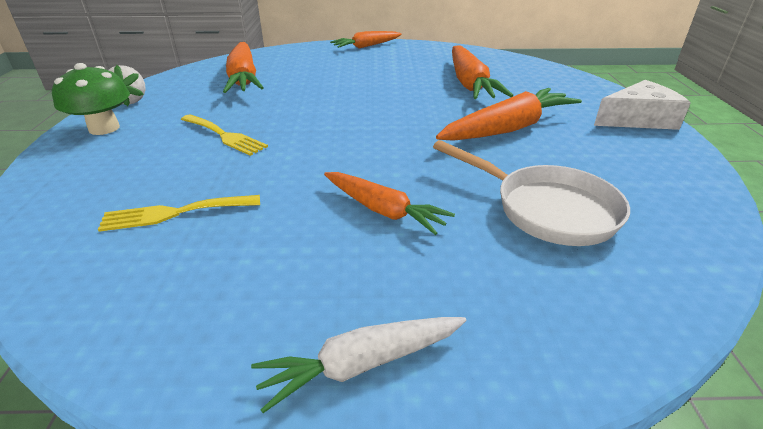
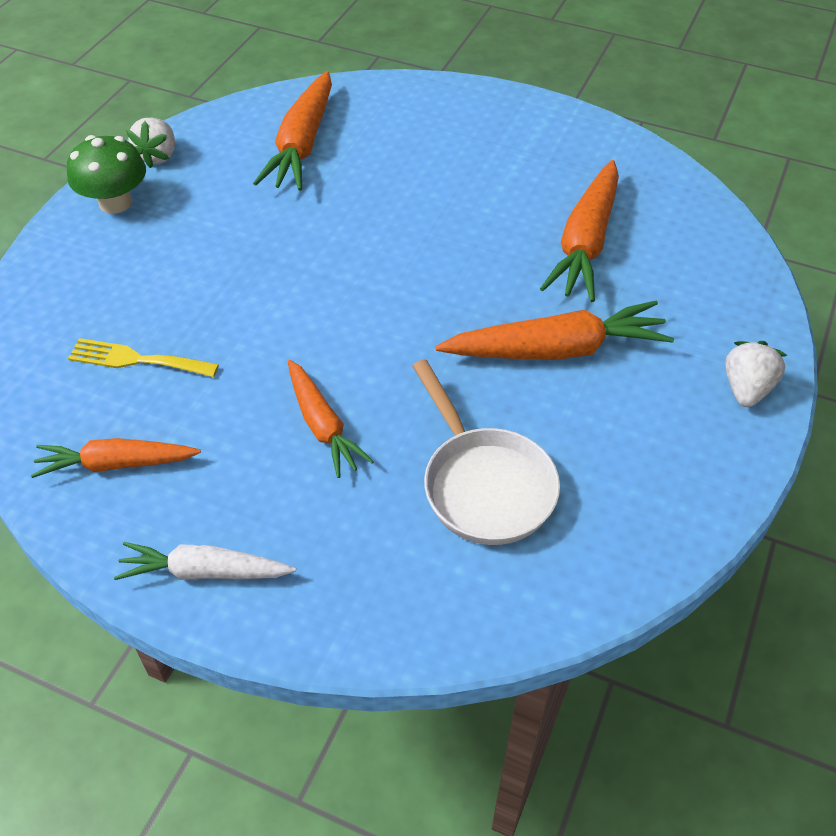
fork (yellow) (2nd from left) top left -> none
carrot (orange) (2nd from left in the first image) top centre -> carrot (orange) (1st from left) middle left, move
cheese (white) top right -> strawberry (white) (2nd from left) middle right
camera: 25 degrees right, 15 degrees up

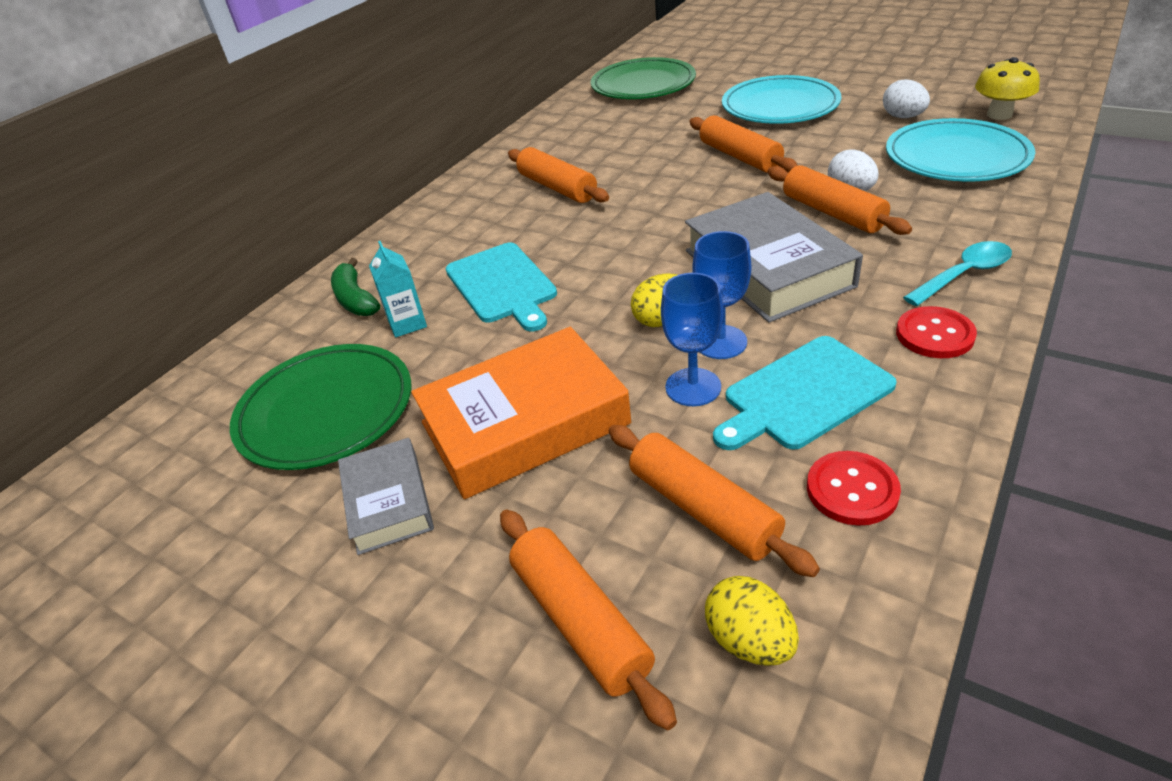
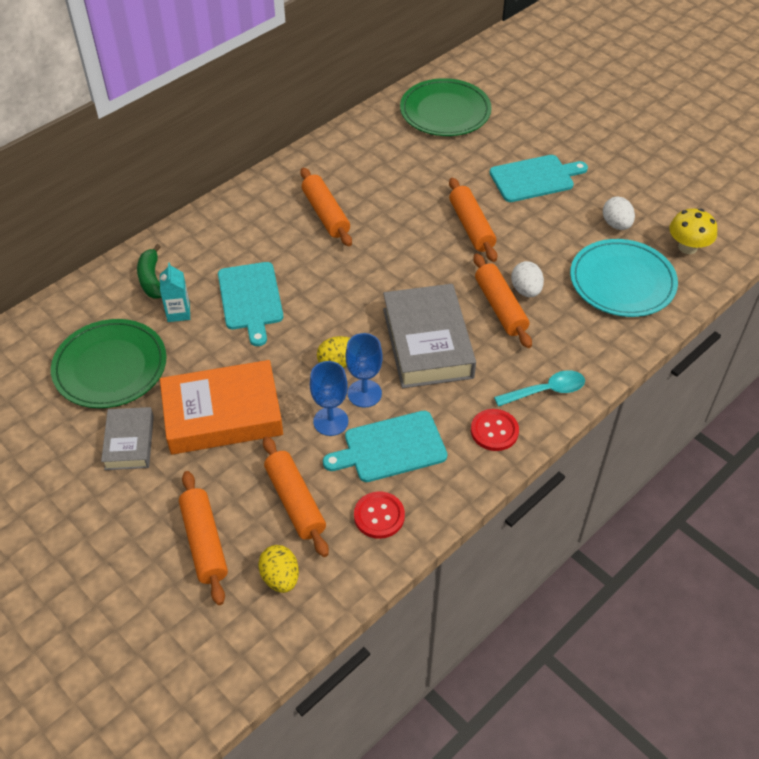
plate (turquoise) (1st from left) top centre -> cutting board (turquoise) (3rd from left) top right
camera: 10 degrees right, 10 degrees up

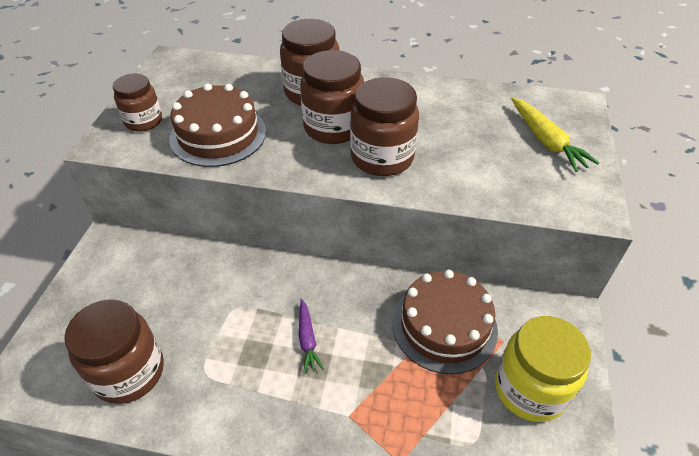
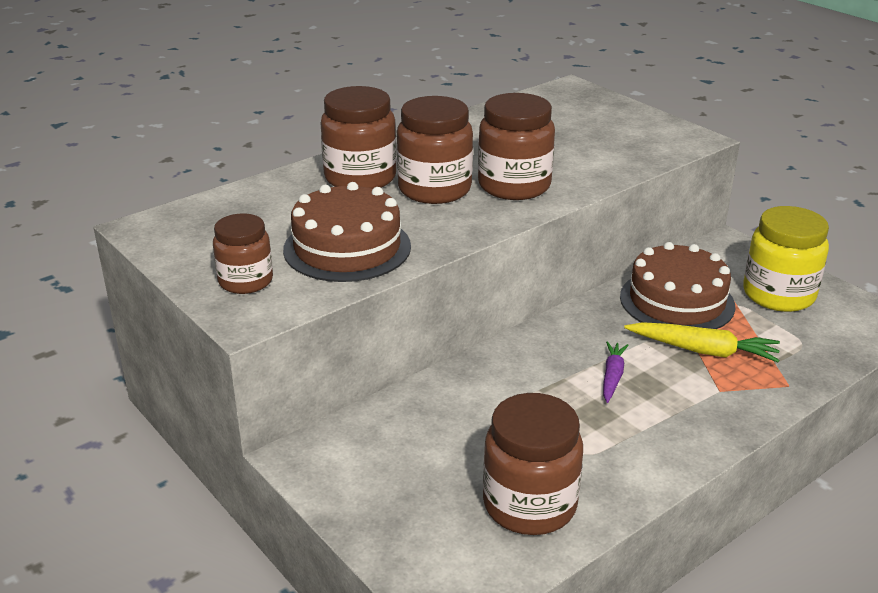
carrot (yellow) top right -> carrot (yellow) middle right, move
carrot (purple) bottom centre -> carrot (purple) middle right, 105 degrees counterclockwise
camera: 50 degrees left, 15 degrees down

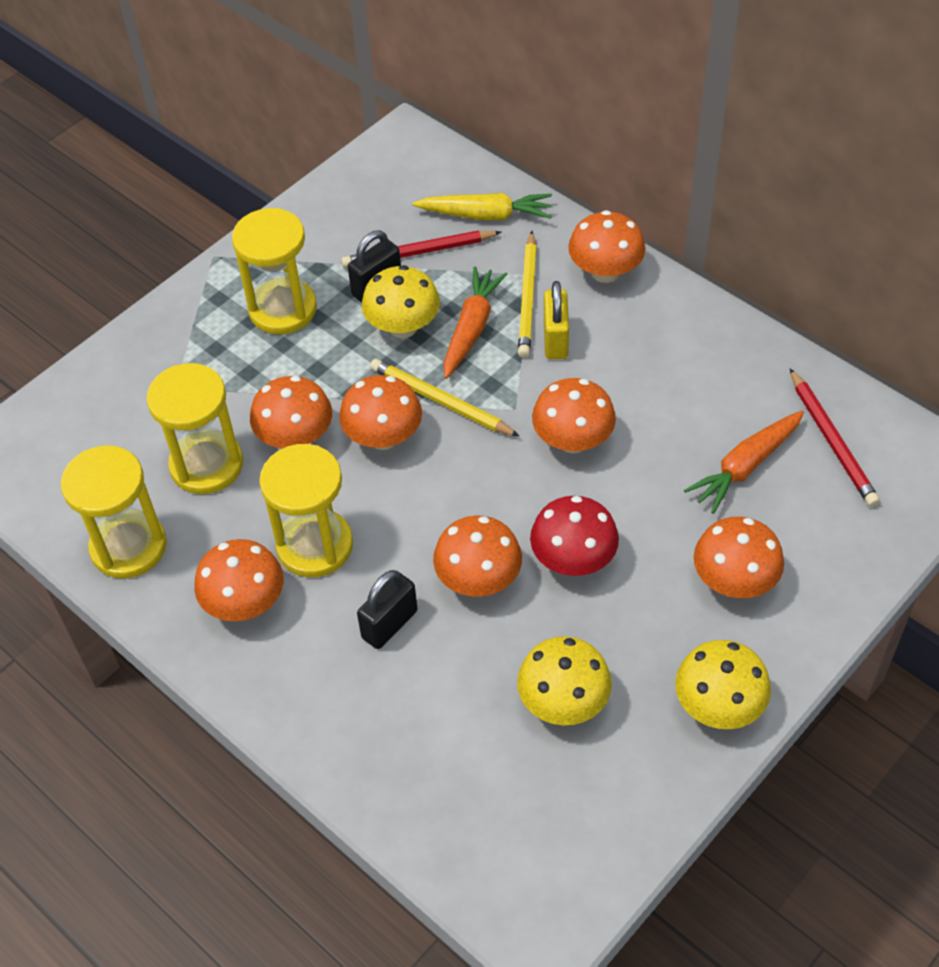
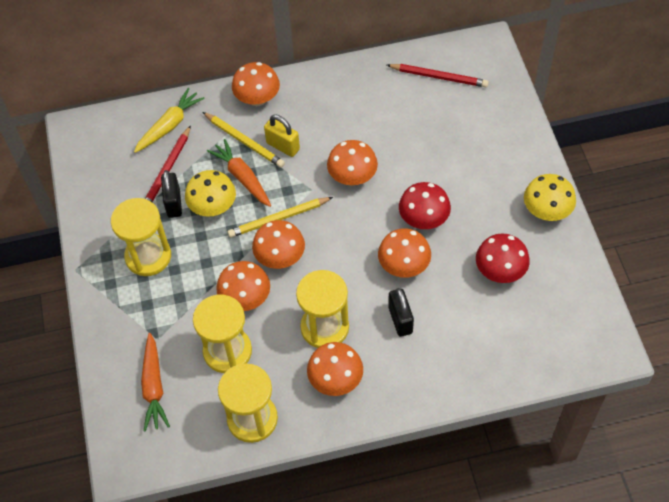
mushroom (orange) (7th from left) middle right -> none
carrot (orange) (2nd from left in the first image) middle right -> carrot (orange) (1st from left) bottom left, move
mushroom (yellow) (2nd from left) bottom centre -> mushroom (red) (2nd from left) middle right
camera: 55 degrees left, 5 degrees up

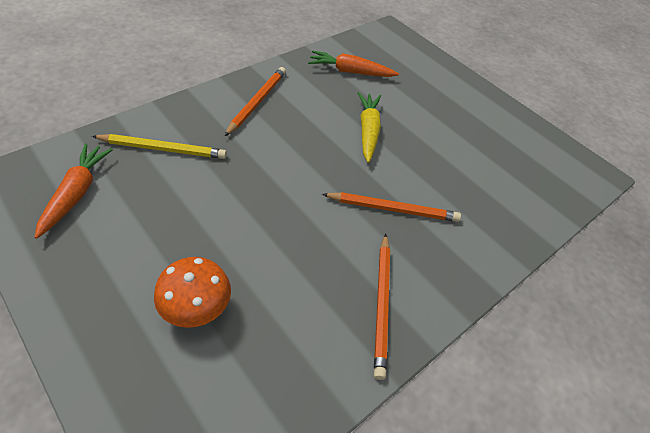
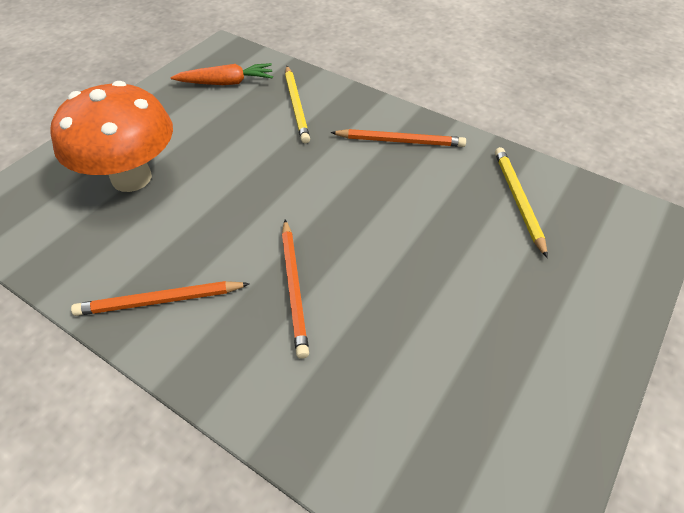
carrot (yellow) top centre -> none
carrot (orange) (2nd from left) top centre -> pencil (yellow) (2nd from left) middle right
mushroom (orange) bottom left -> mushroom (orange) top left, x1.80
camera: 80 degrees right, 0 degrees up

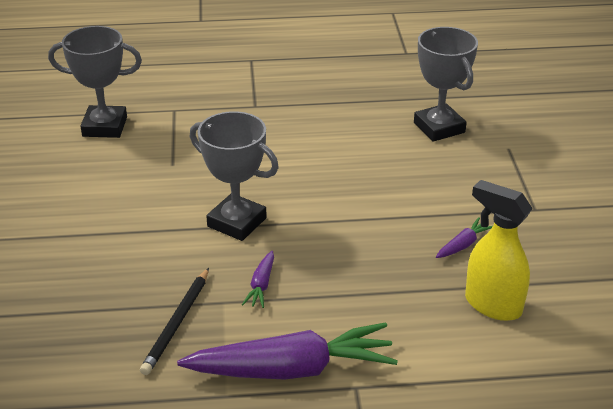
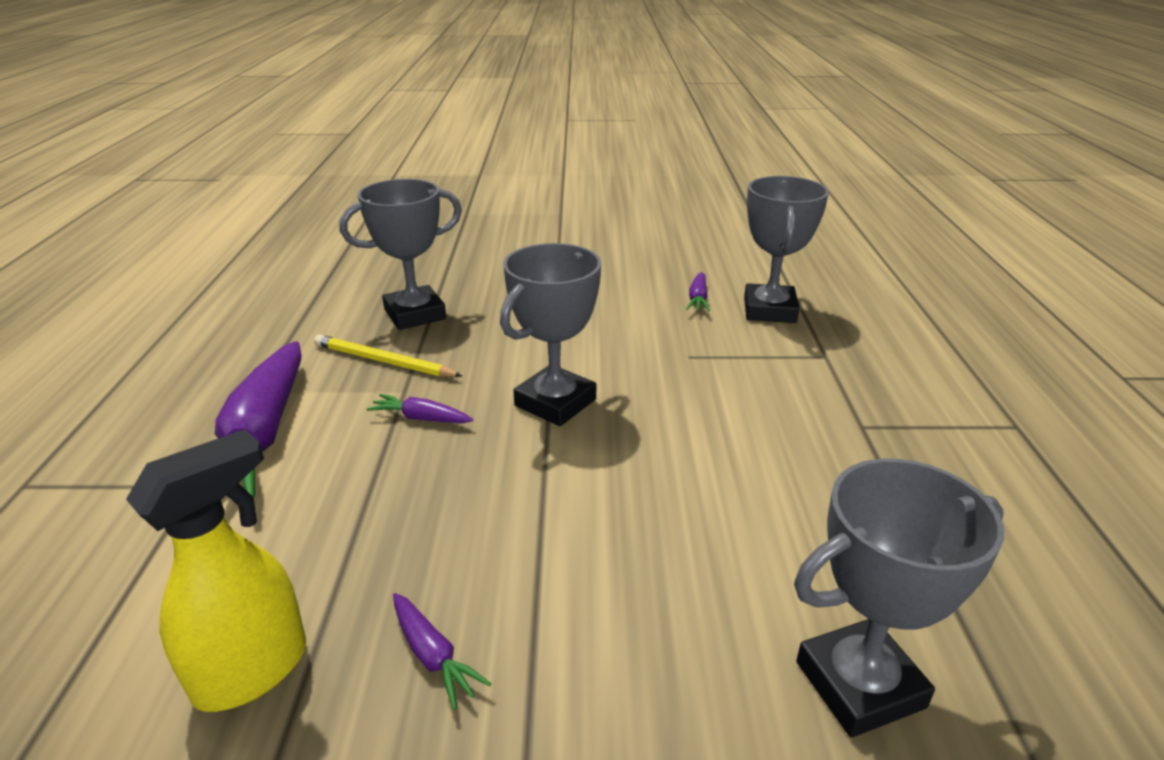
none -> trophy (grey) (1st from left) centre
none -> carrot (purple) (4th from left) centre
pencil (black) bottom left -> pencil (yellow) centre
camera: 95 degrees right, 5 degrees down

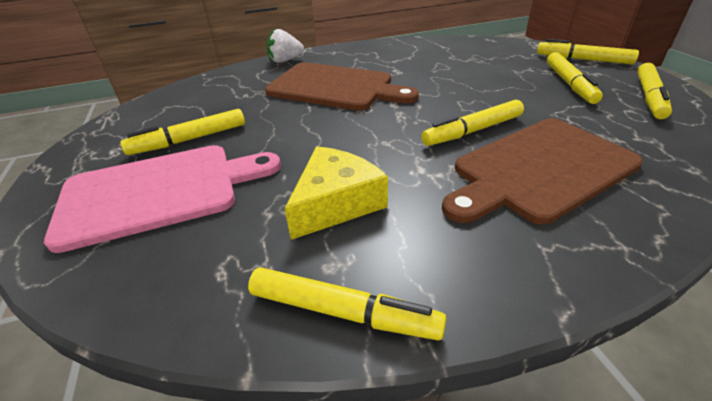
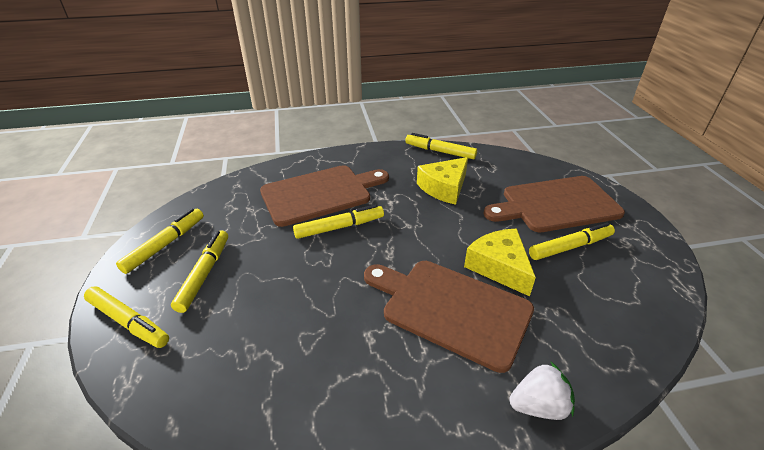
none -> cheese (yellow) (2nd from left) centre
cutting board (pink) middle left -> cutting board (brown) (3rd from left) middle right
camera: 175 degrees left, 0 degrees up

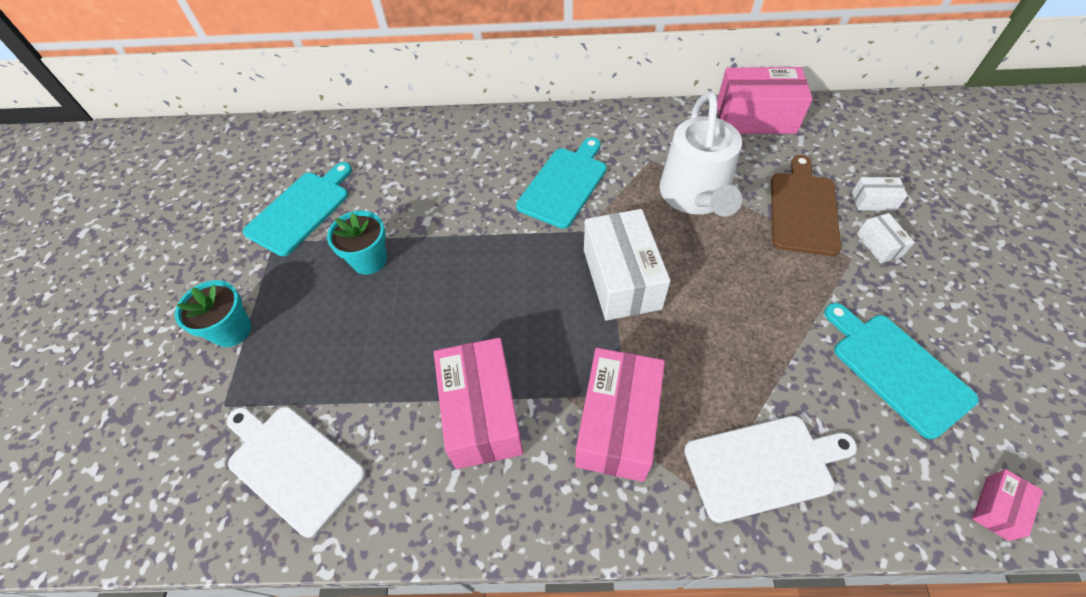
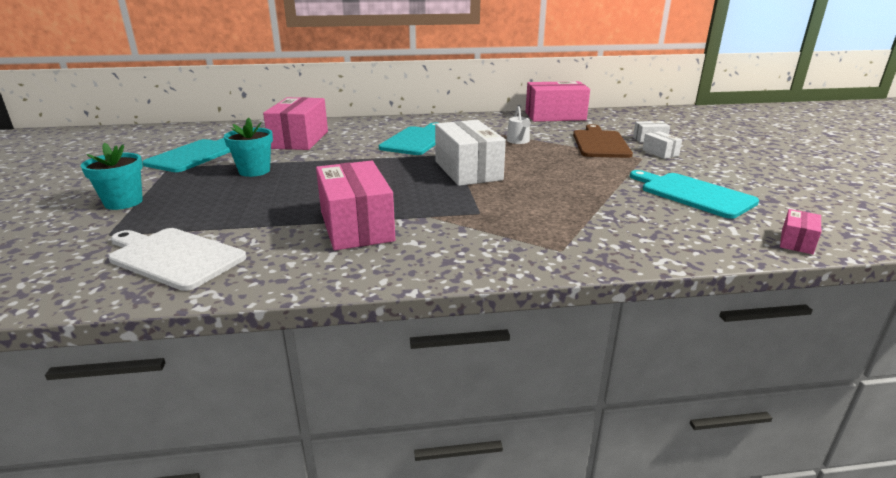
cutting board (white) (2nd from left) bottom right -> none
box (pink) (2nd from left in the first image) bottom centre -> box (pink) (1st from left) top left, move
watering can (white) top centre, x0.43
camera: 10 degrees left, 30 degrees down

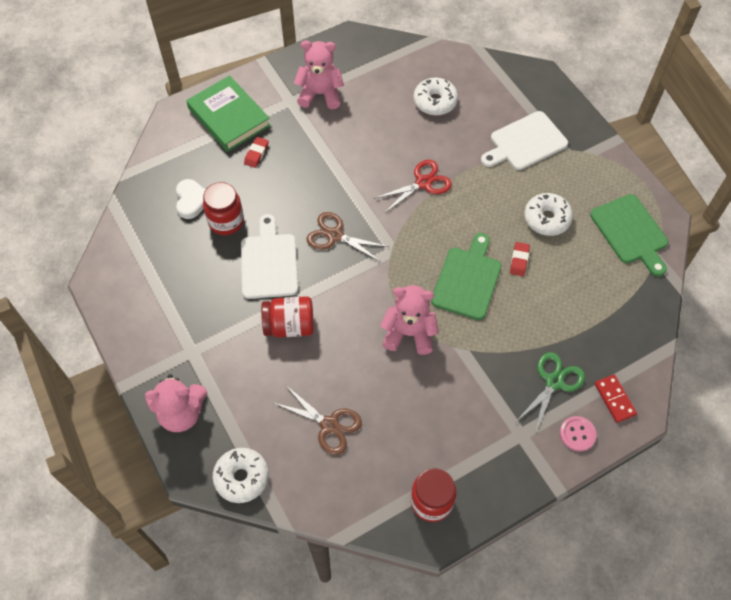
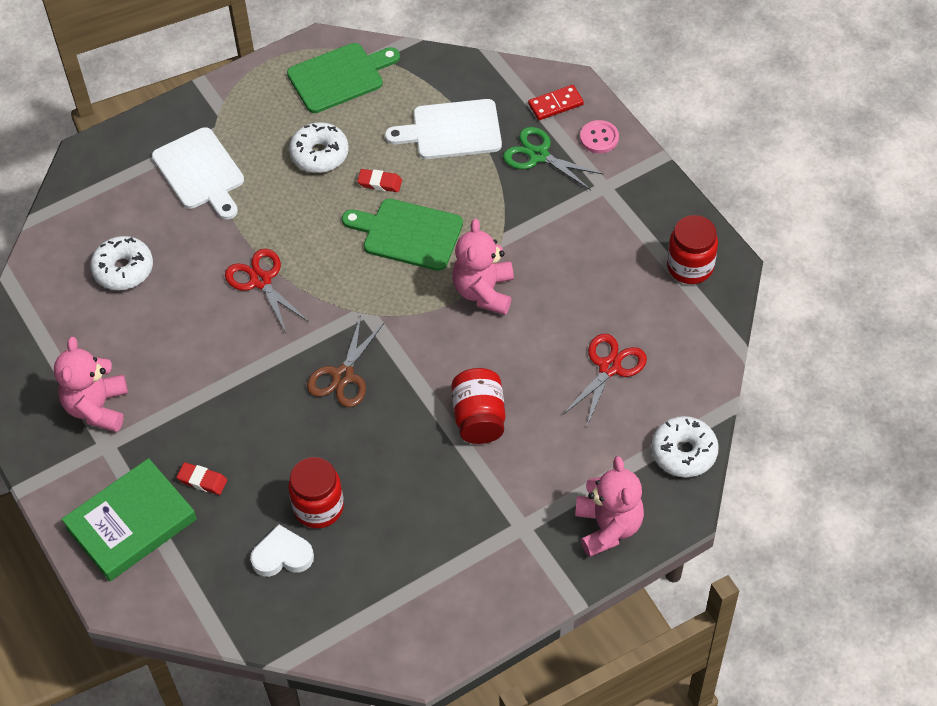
cutting board (white) (1st from left in the first image) centre -> cutting board (white) (2nd from left) top centre, move
scissors (brown) (1st from left) bottom centre -> scissors (red) (2nd from left) centre
camera: 90 degrees left, 5 degrees down

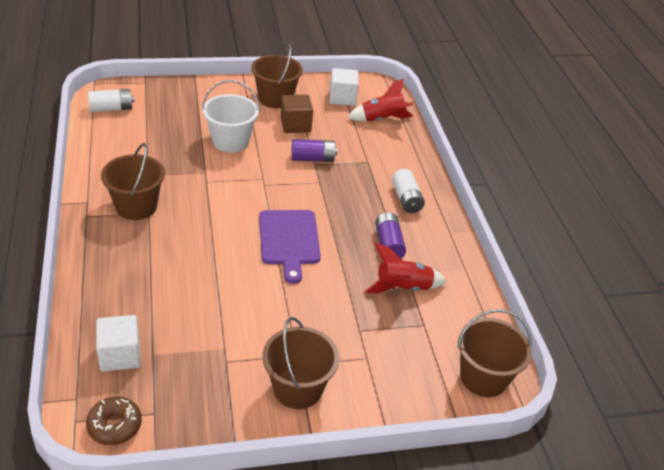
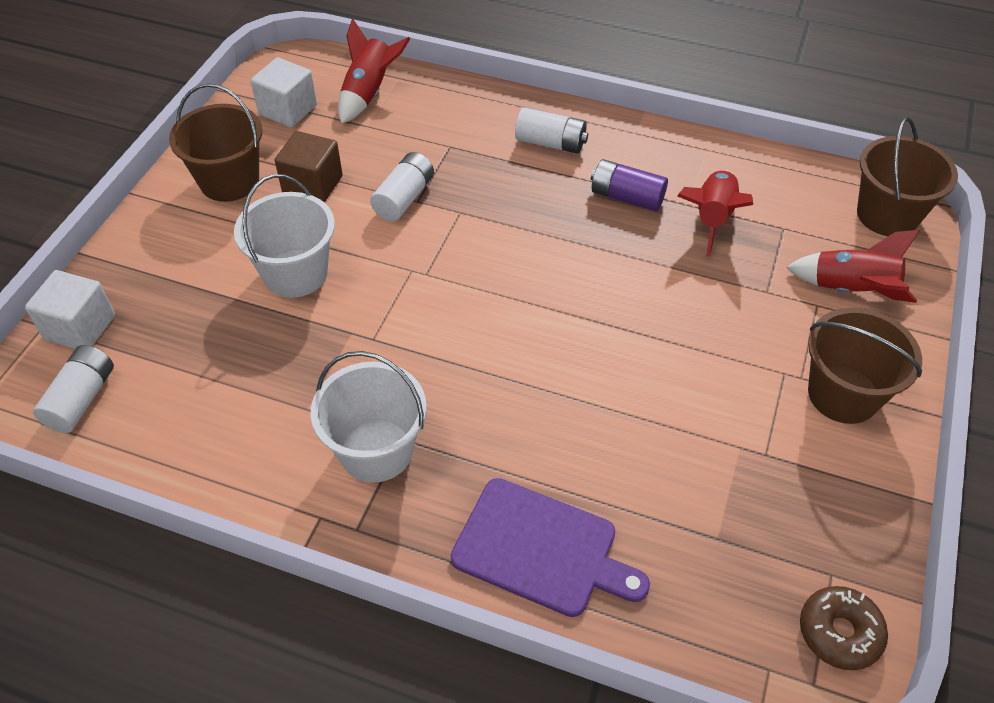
none -> rocket (red) (3rd from left) middle right
cube (white) (1st from left) bottom left -> cube (white) (1st from left) middle left, move
cutting board (purple) centre -> cutting board (purple) bottom centre, move
bucket (brown) (1st from left) middle left -> bucket (white) (2nd from left) centre
battery (purple) (1st from left) top centre -> battery (white) (2nd from left) top centre
camera: 55 degrees left, 10 degrees up

